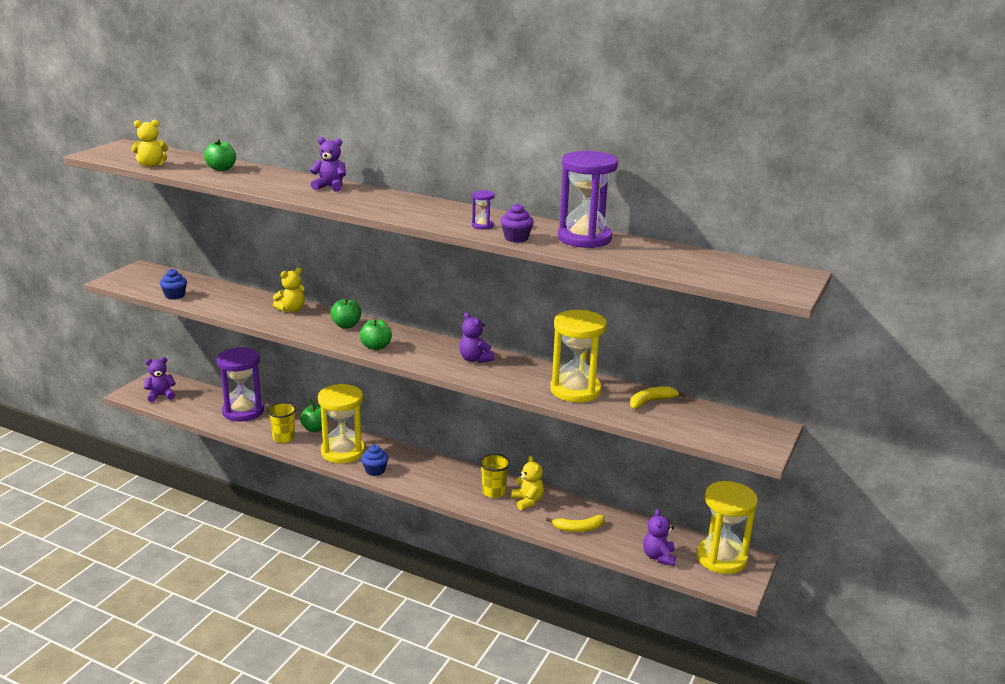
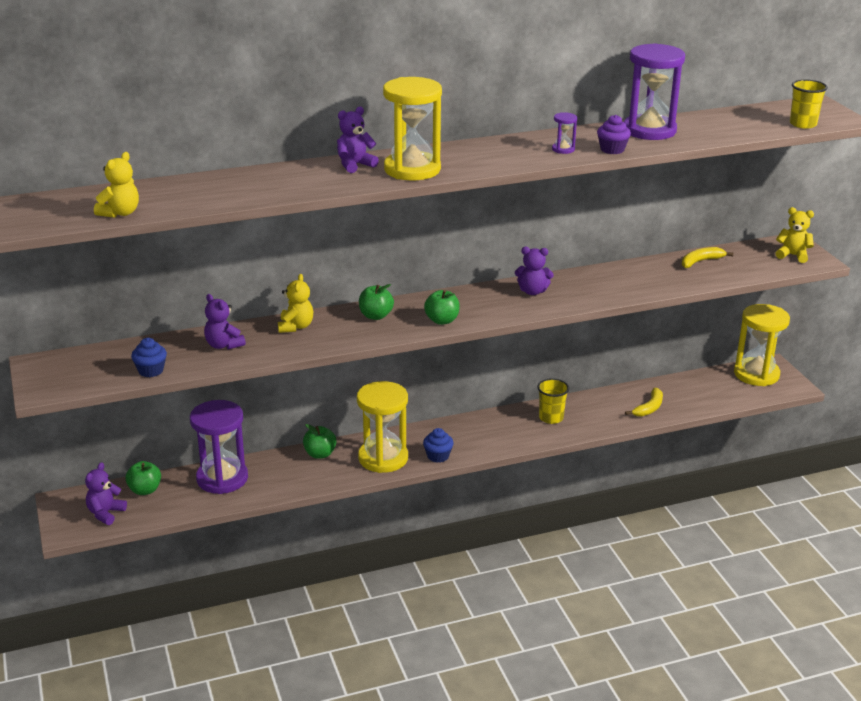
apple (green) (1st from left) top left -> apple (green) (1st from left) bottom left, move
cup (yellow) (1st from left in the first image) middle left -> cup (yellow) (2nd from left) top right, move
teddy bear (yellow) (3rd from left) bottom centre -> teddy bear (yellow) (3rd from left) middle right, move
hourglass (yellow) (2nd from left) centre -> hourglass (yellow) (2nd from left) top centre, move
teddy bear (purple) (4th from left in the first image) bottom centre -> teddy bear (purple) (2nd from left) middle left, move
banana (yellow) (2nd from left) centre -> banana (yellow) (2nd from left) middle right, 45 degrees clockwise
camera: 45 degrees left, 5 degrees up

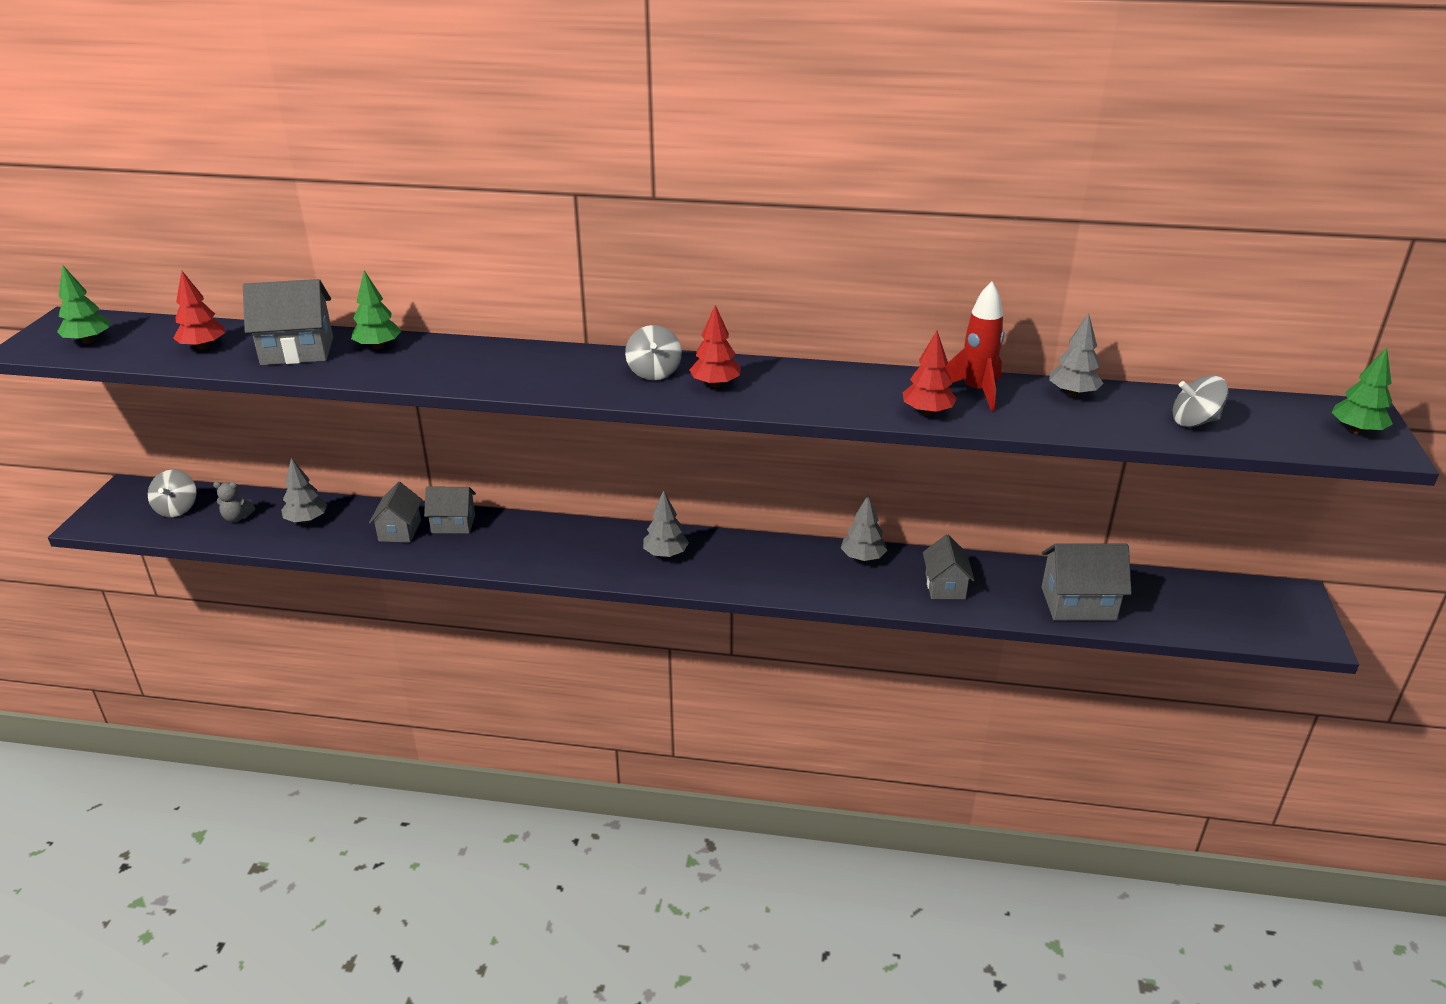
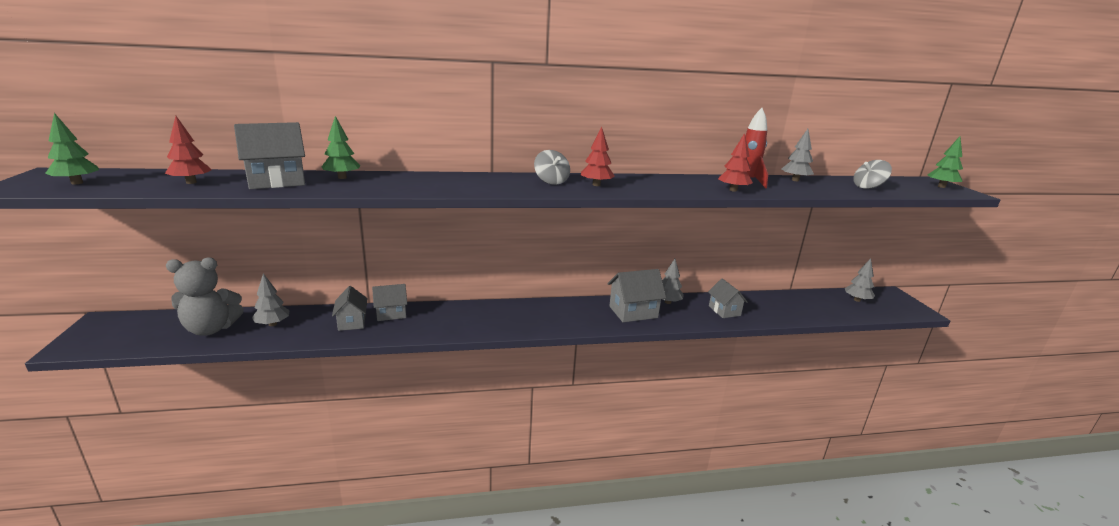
spinning top (grey) (1st from left) middle left -> none
tree (grey) (2nd from left in the first image) centre -> tree (grey) (4th from left) middle right, move
house (grey) (5th from left in the first image) middle right -> house (grey) (4th from left) centre, move
teddy bear (grey) middle left, x2.23
camera: 20 degrees left, 10 degrees down

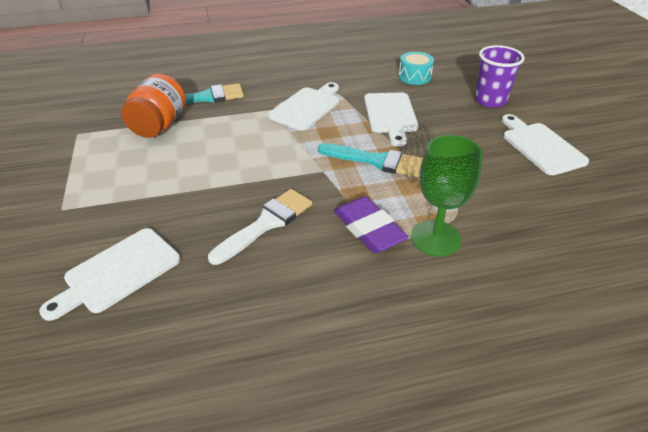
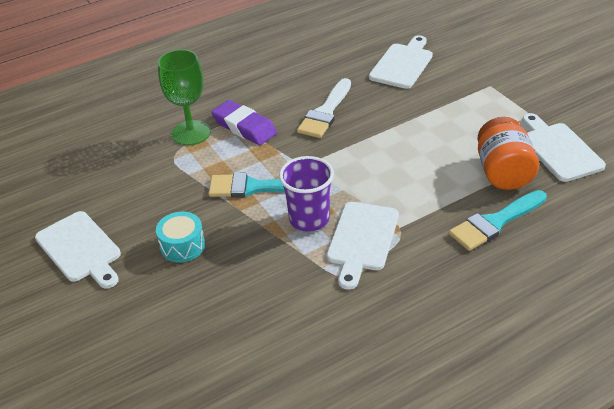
cutting board (white) (3rd from left in the first image) top centre -> cutting board (white) (4th from left) middle right, move
drum (turquoise) top centre -> drum (turquoise) middle left, move
cup (purple) top right -> cup (purple) centre, move
camera: 165 degrees right, 0 degrees up

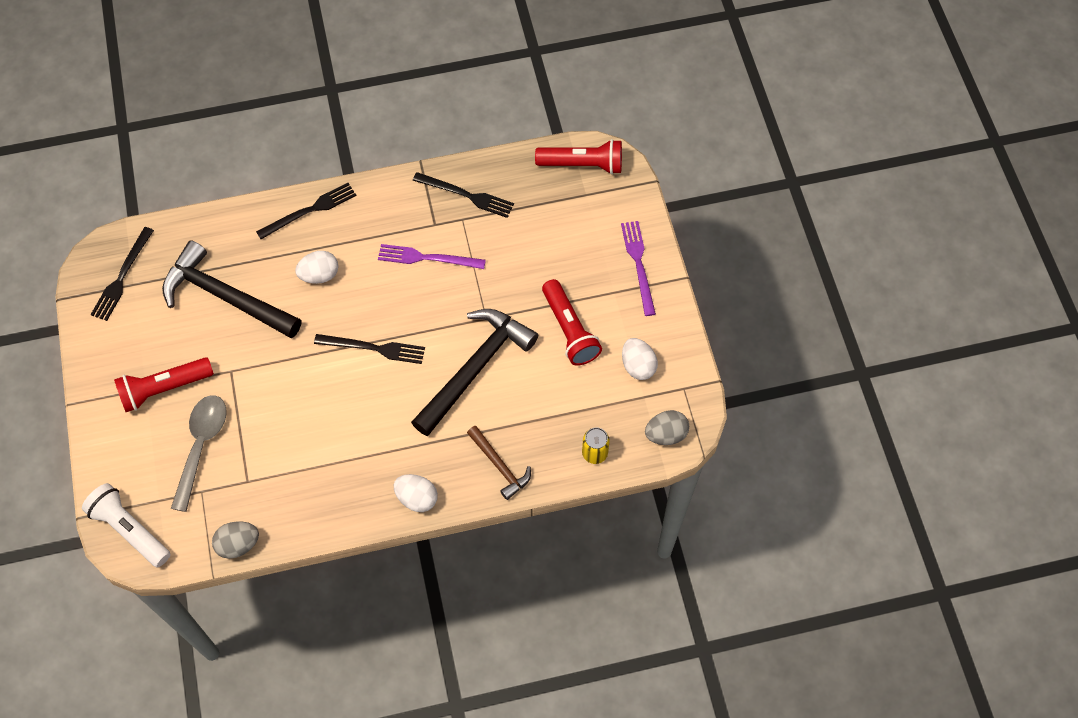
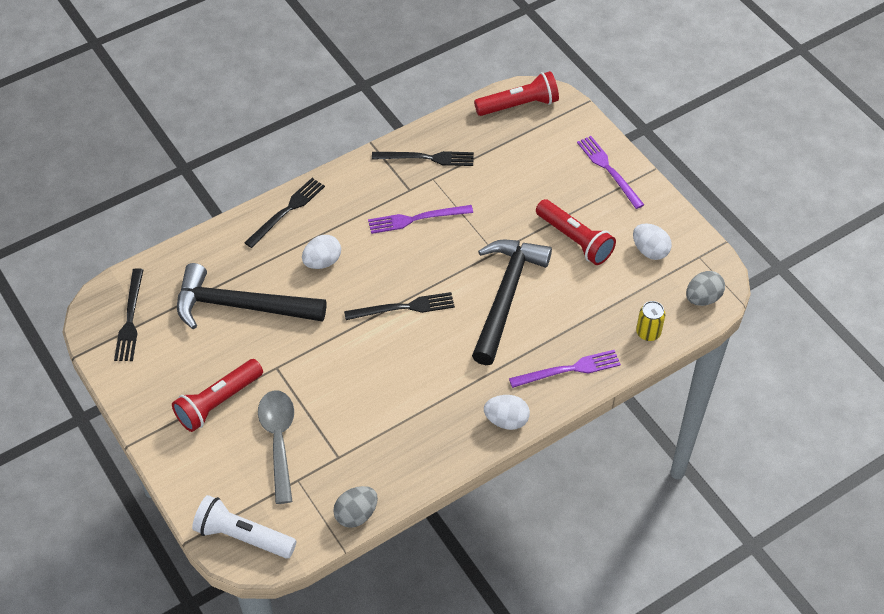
hammer (brown) centre -> fork (purple) (2nd from left) centre
camera: 20 degrees left, 10 degrees down

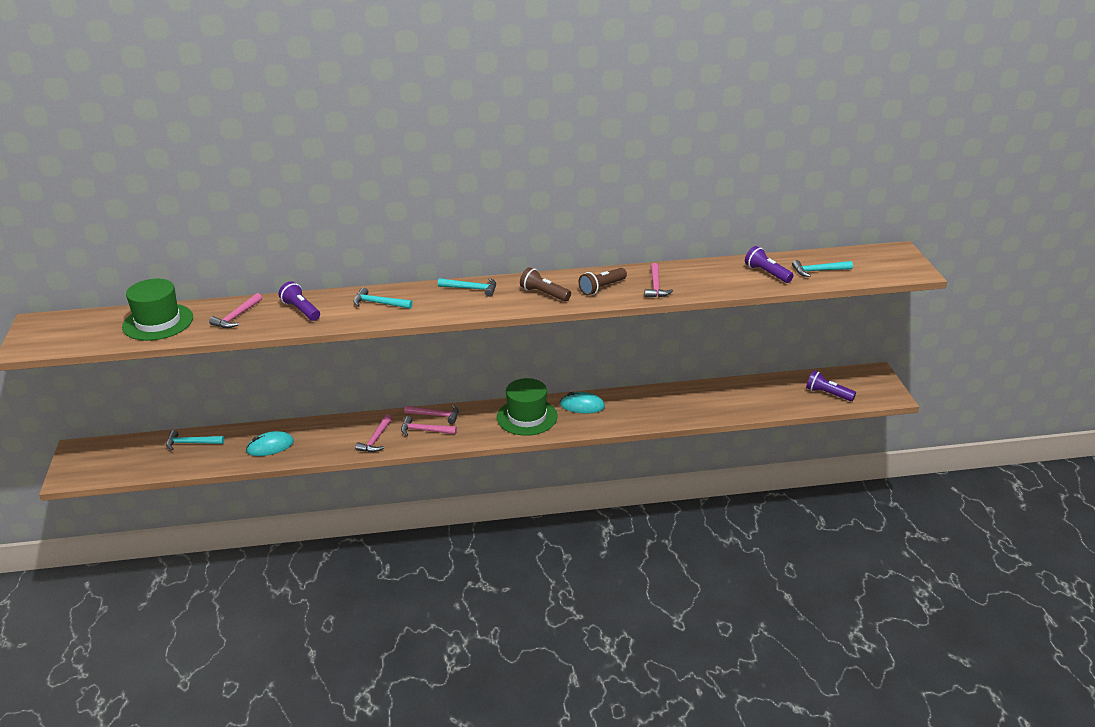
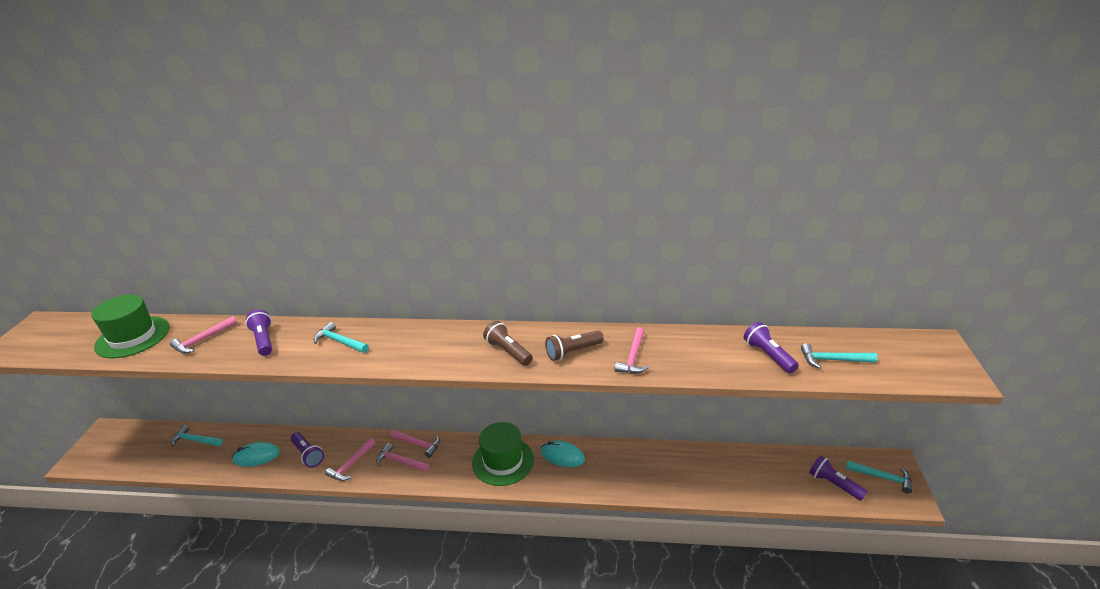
none -> flashlight (purple) (2nd from left) bottom left
hammer (turquoise) (3rd from left in the first image) centre -> hammer (turquoise) (4th from left) bottom right, move
camera: 15 degrees right, 0 degrees up

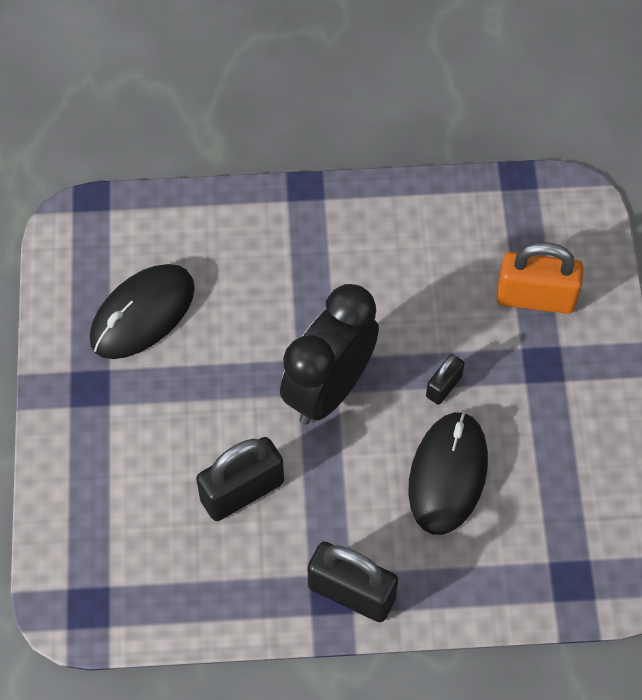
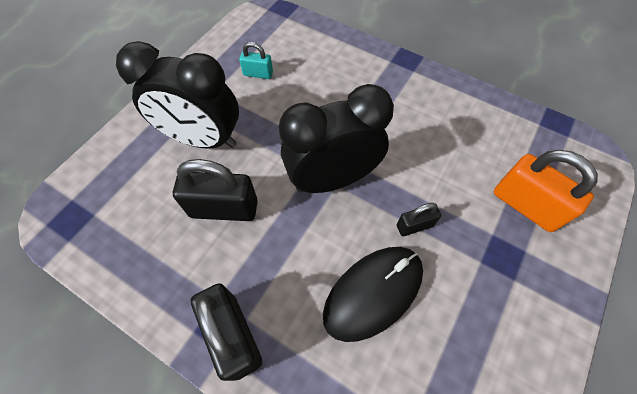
none -> clock (black) (1st from left) top left
mouse (black) (1st from left) middle left -> padlock (turquoise) top centre
camera: 35 degrees right, 0 degrees up

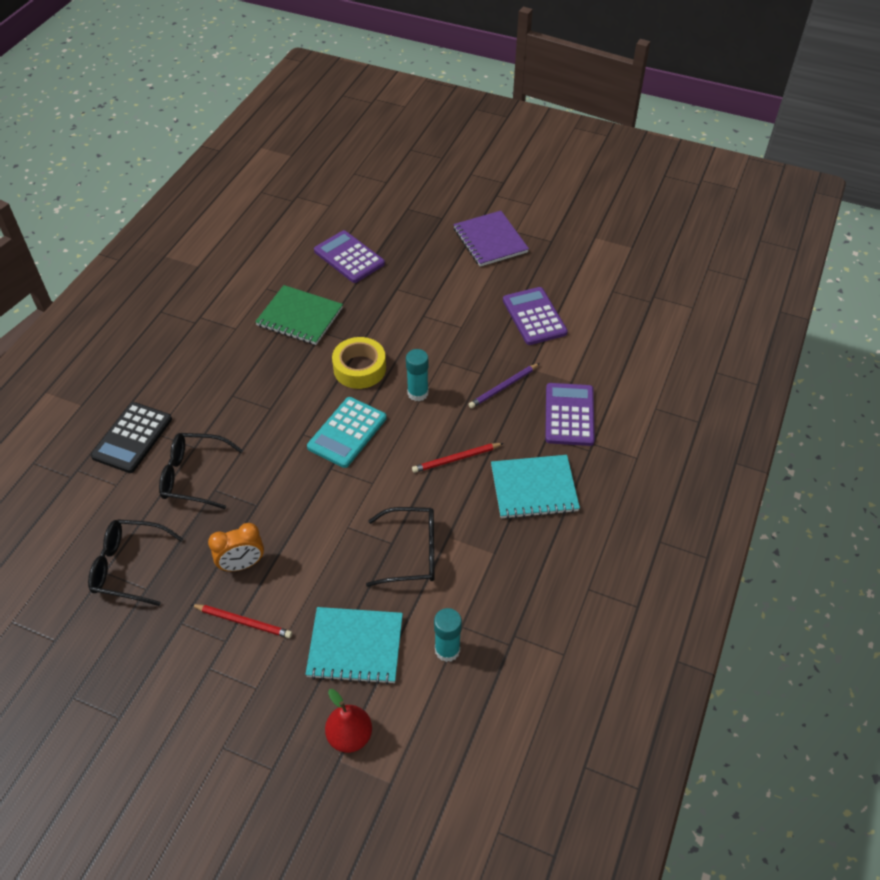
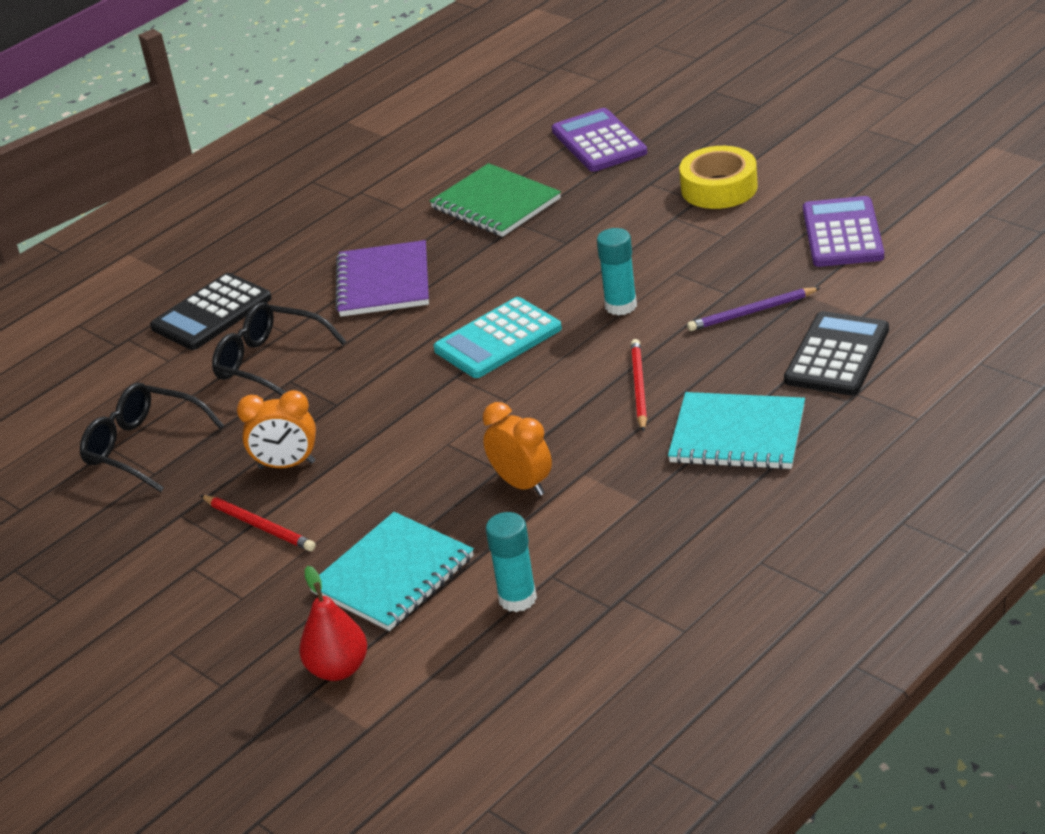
tape (yellow) centre -> tape (yellow) top right, move
notebook (purple) top centre -> notebook (purple) centre, move
glasses (black) (3rd from left) centre -> clock (orange) (2nd from left) centre
calculator (purple) (3rd from left) centre -> calculator (black) (2nd from left) middle right
notebook (turquoise) (1st from left) bottom centre, 75 degrees counterclockwise
pencil (red) (2nd from left) centre, 90 degrees clockwise
camera: 25 degrees right, 15 degrees down

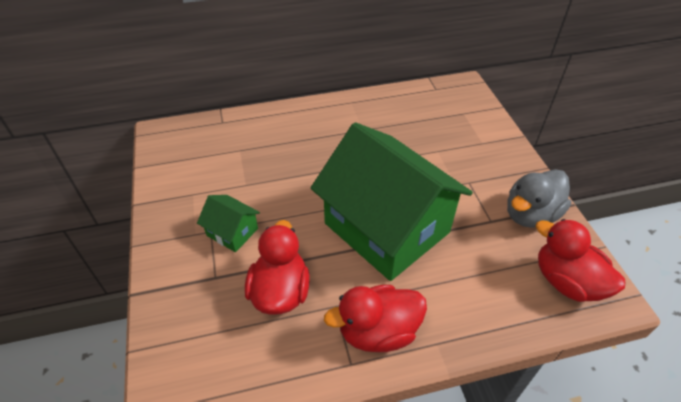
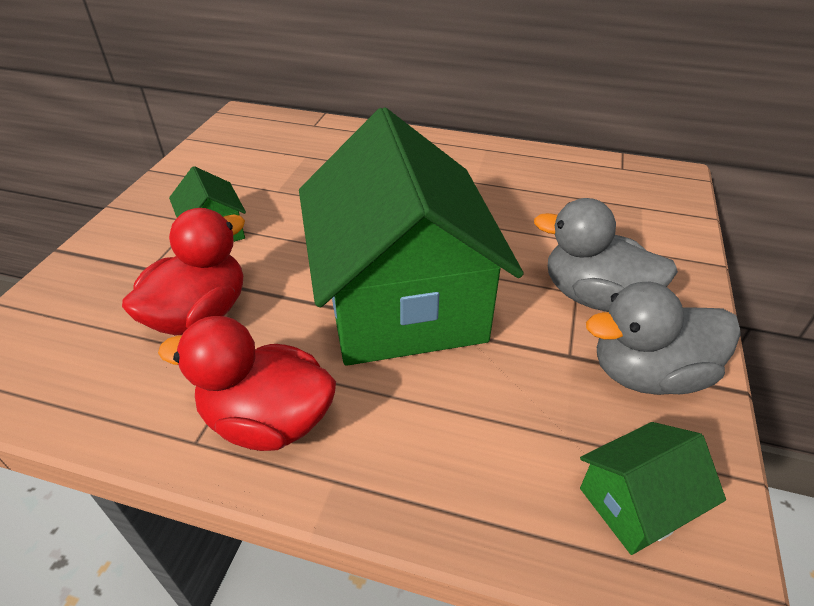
none -> duck (grey) (1st from left) middle right
duck (red) (3rd from left) middle right -> house (green) (3rd from left) bottom right
camera: 30 degrees right, 5 degrees down

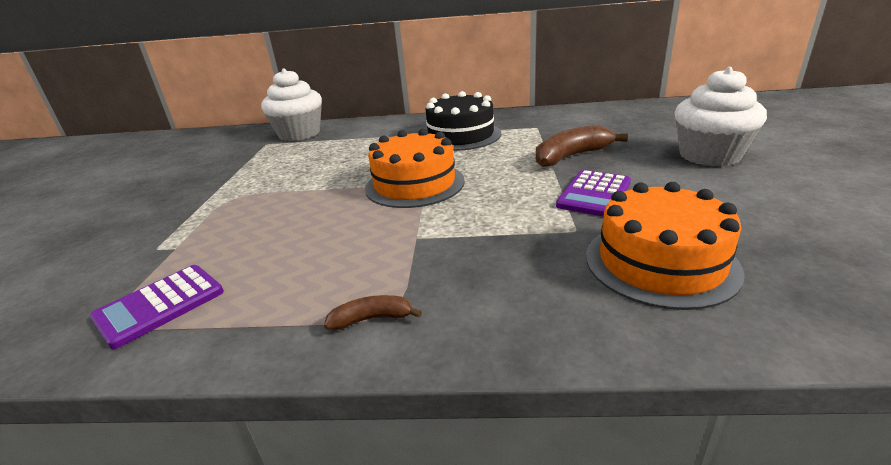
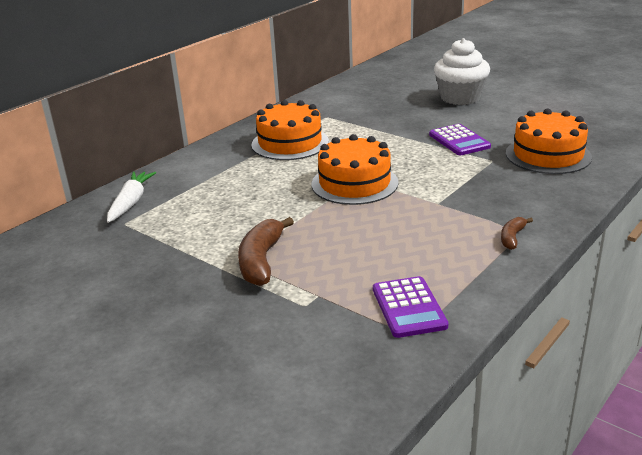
banana (brown) (2nd from left in the first image) top centre -> banana (brown) (1st from left) centre, move
cupcake (white) (1st from left) top left -> carrot (white) middle left
cake (black) top centre -> cake (orange) (1st from left) top centre
camera: 55 degrees left, 0 degrees up

